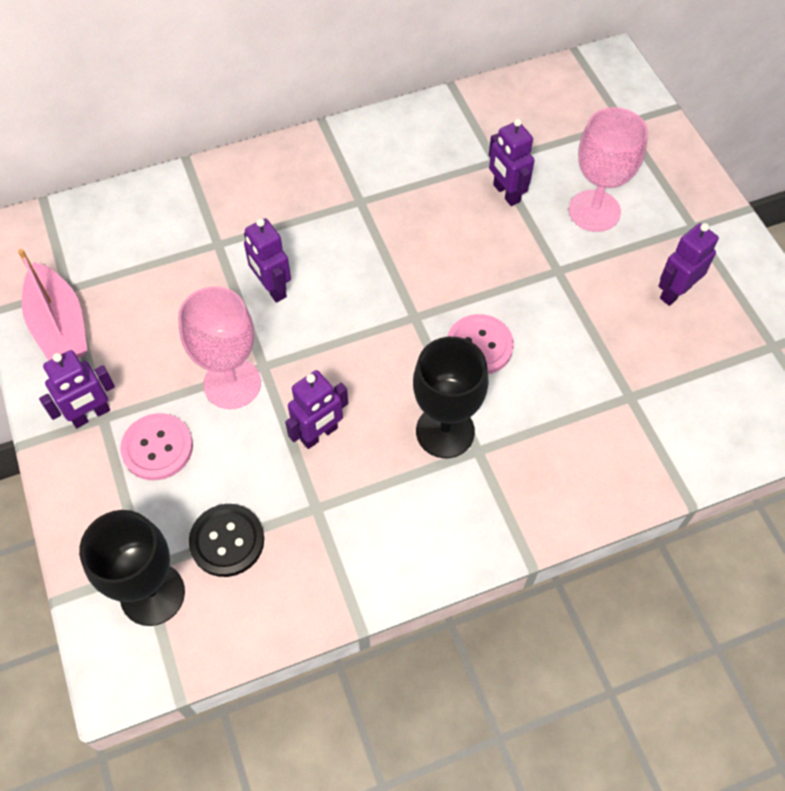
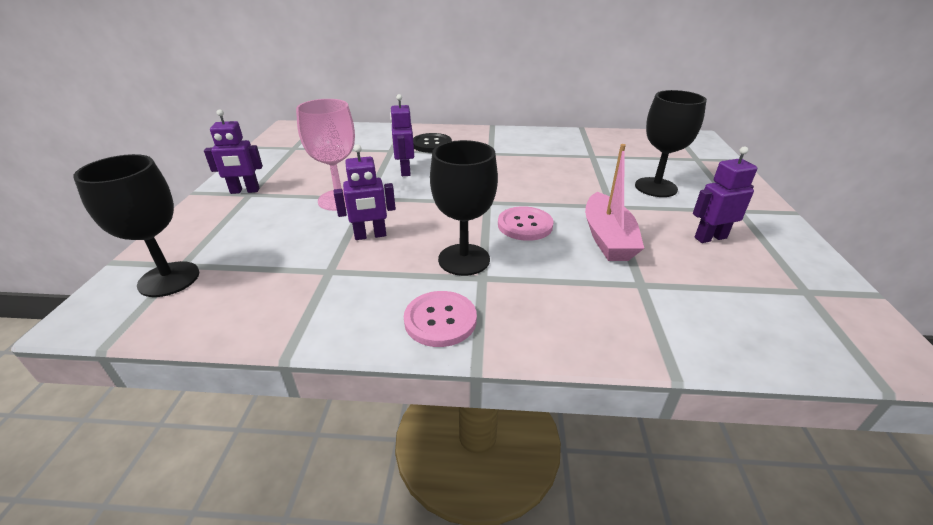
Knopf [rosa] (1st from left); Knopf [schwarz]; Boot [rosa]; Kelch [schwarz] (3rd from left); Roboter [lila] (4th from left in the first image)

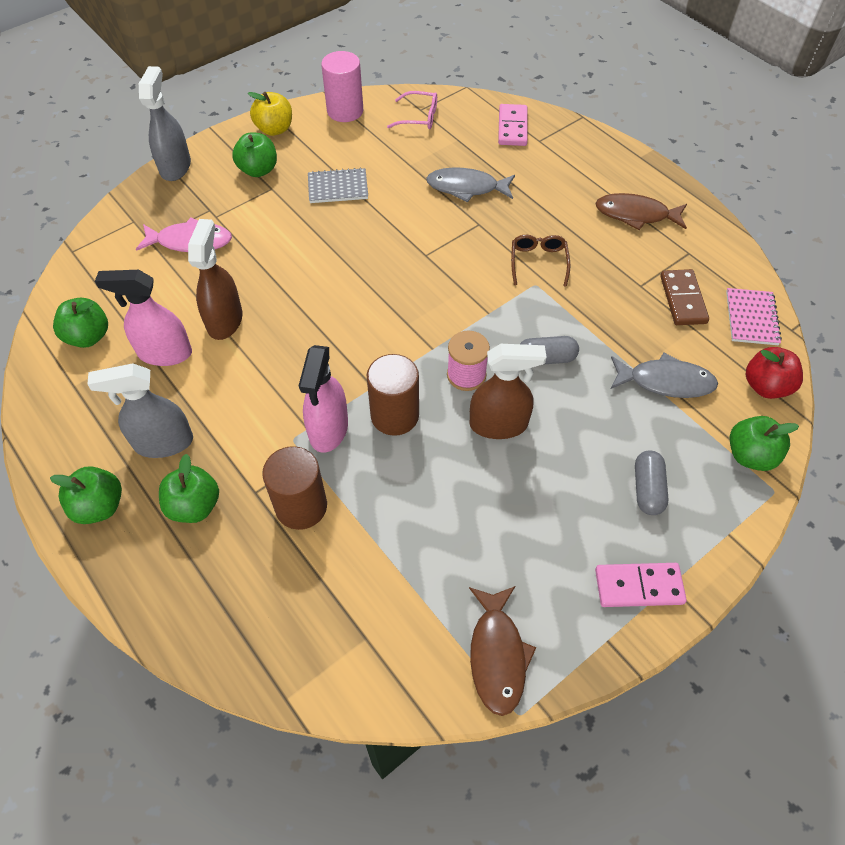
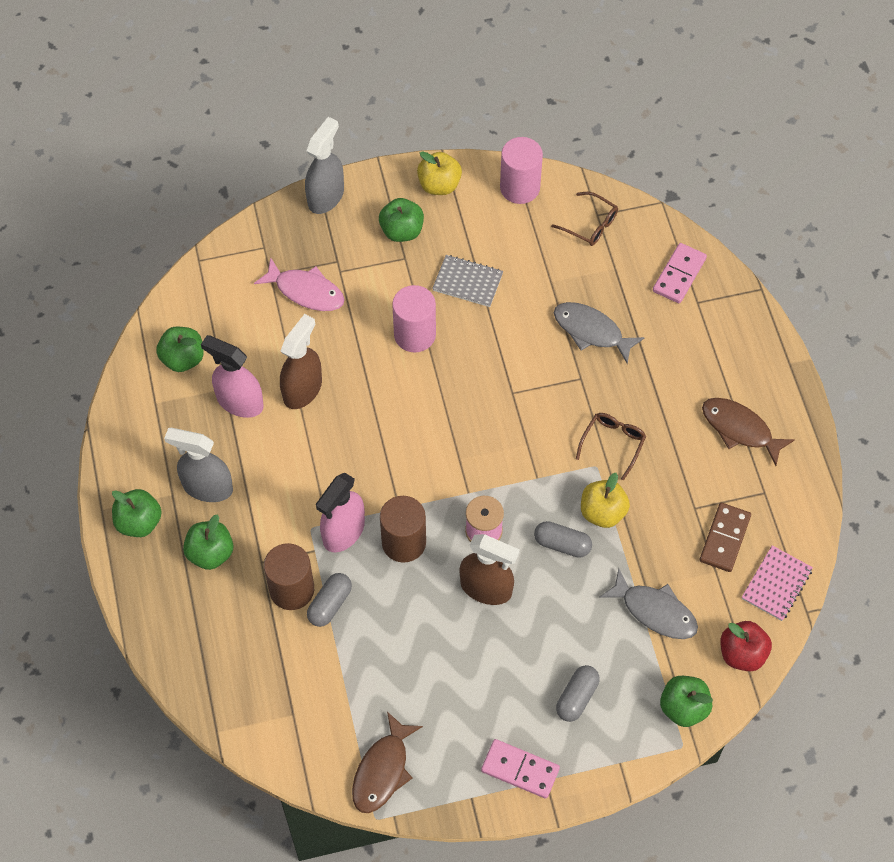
Kapsel [grau] (1st from left); Vollzylinder [rosa] (1st from left); Brille [braun] (1st from left); Apfel [gelb] (2nd from left)

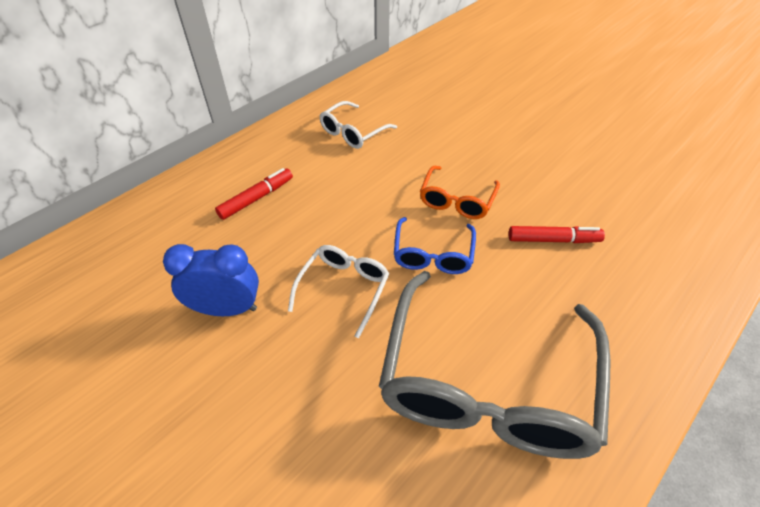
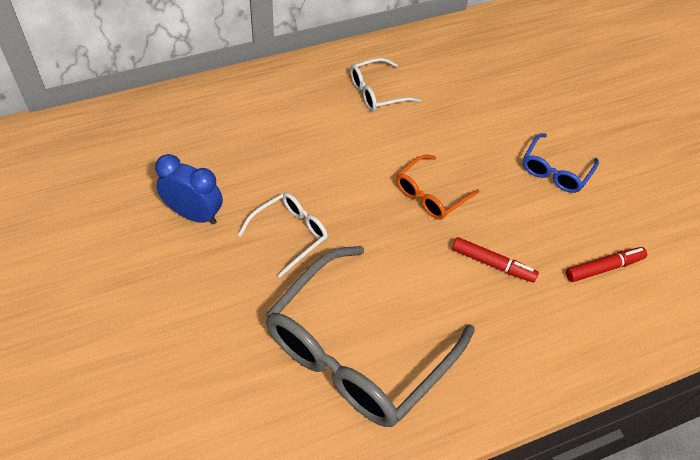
Brille [blau]; Filzstift [rot] (2nd from left)

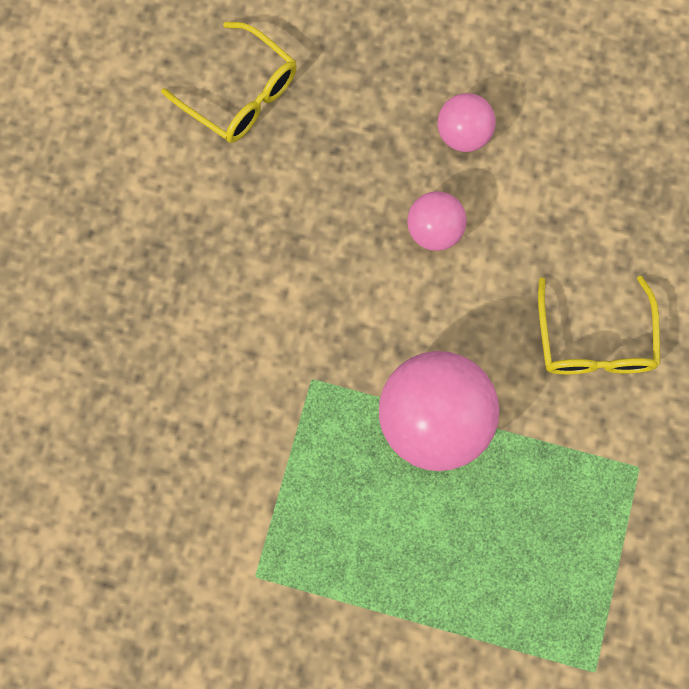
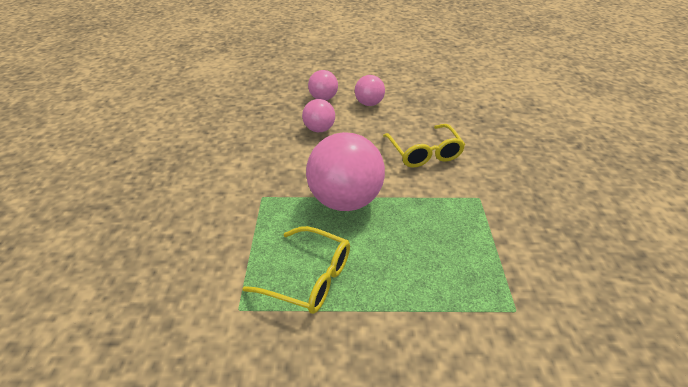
Brille [gelb] (1st from left); Ball [rosa] (4th from left)

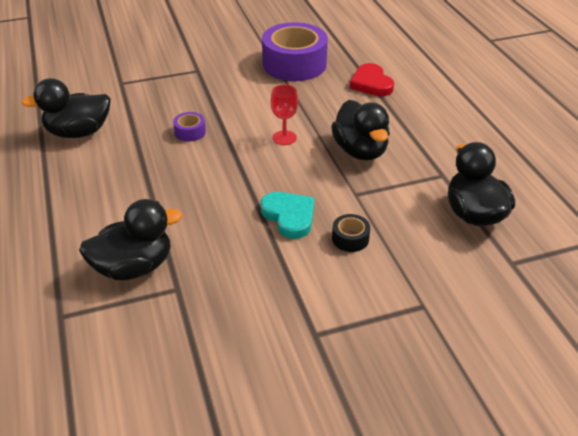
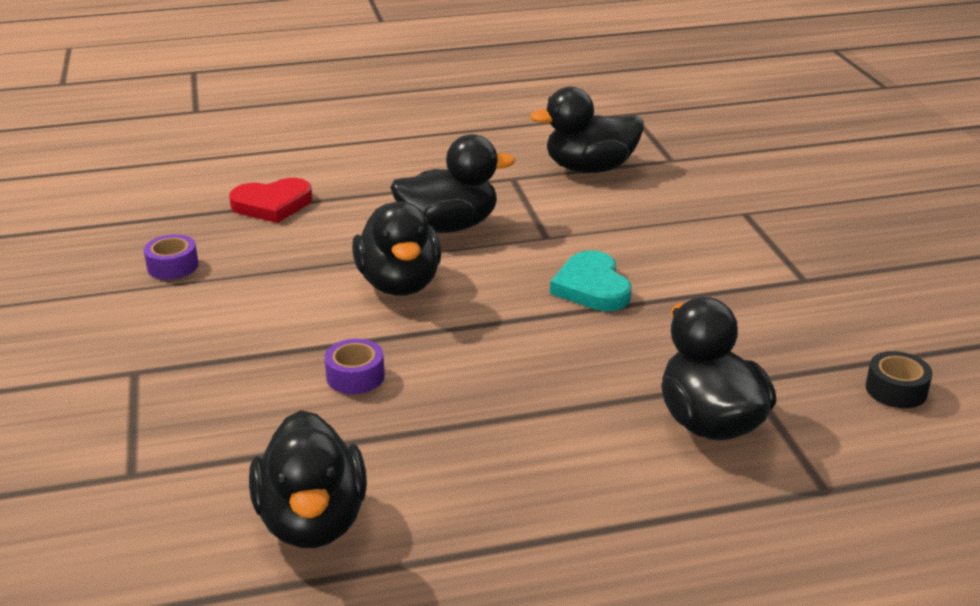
Klebeband [lila] (1st from left); Ente [schwarz] (2nd from left); Herz [türkis]; Klebeband [schwarz]

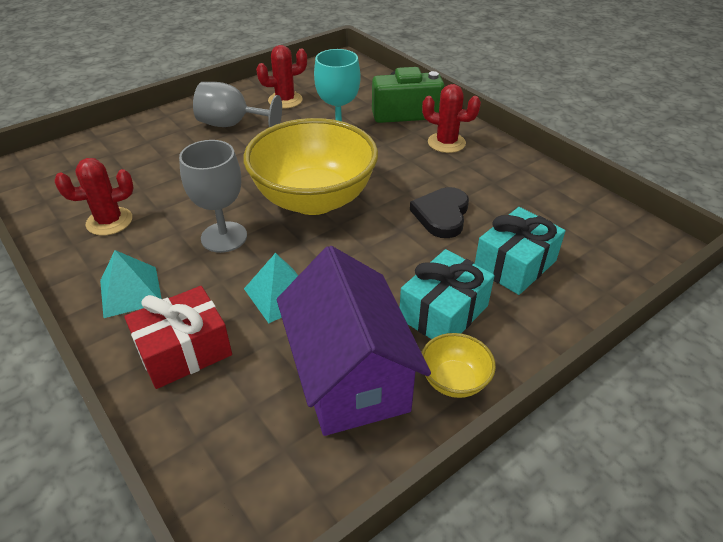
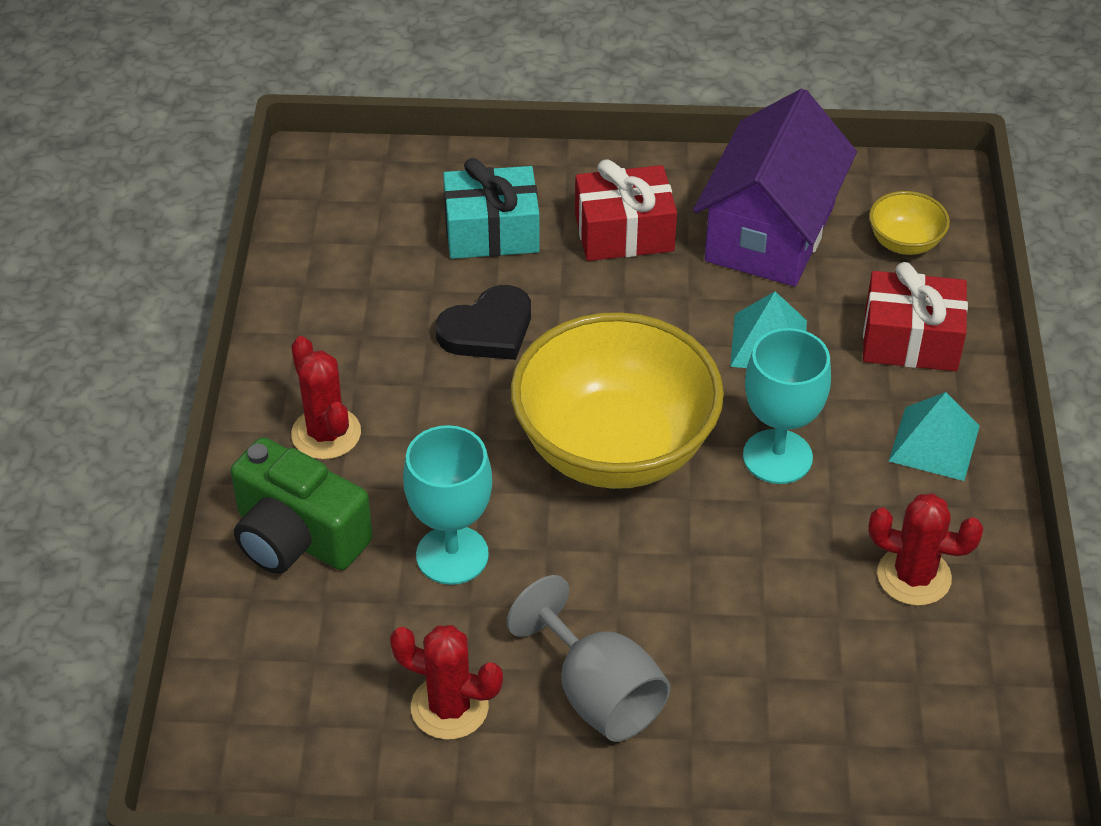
Geschenk [rot] (1st from left); Kelch [türkis] (2nd from left); Schüssel [gelb] (2nd from left)

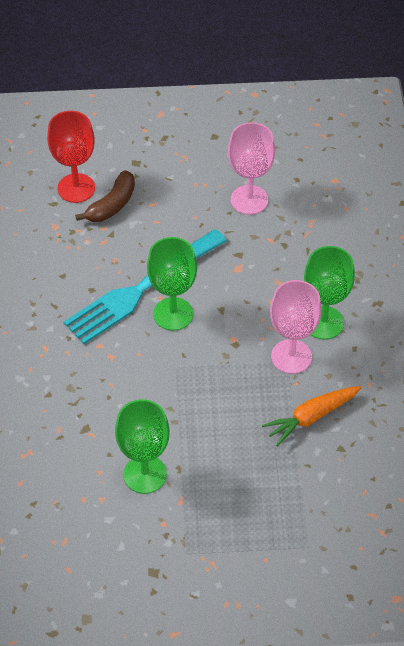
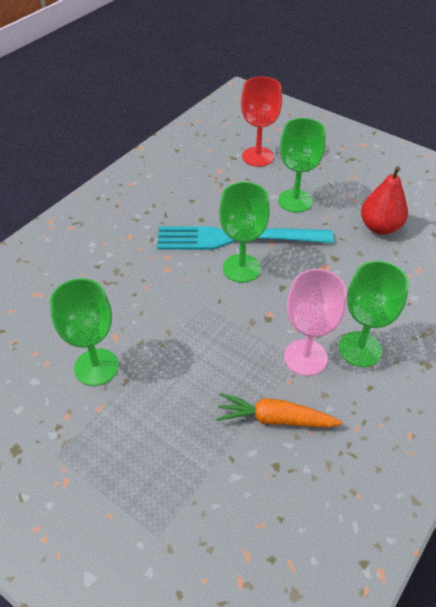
Kelch [grün] (3rd from left); Birne [rot]; Banane [braun]

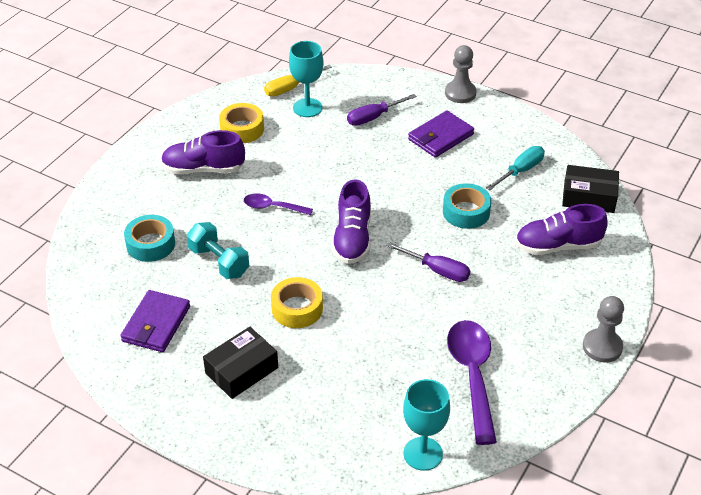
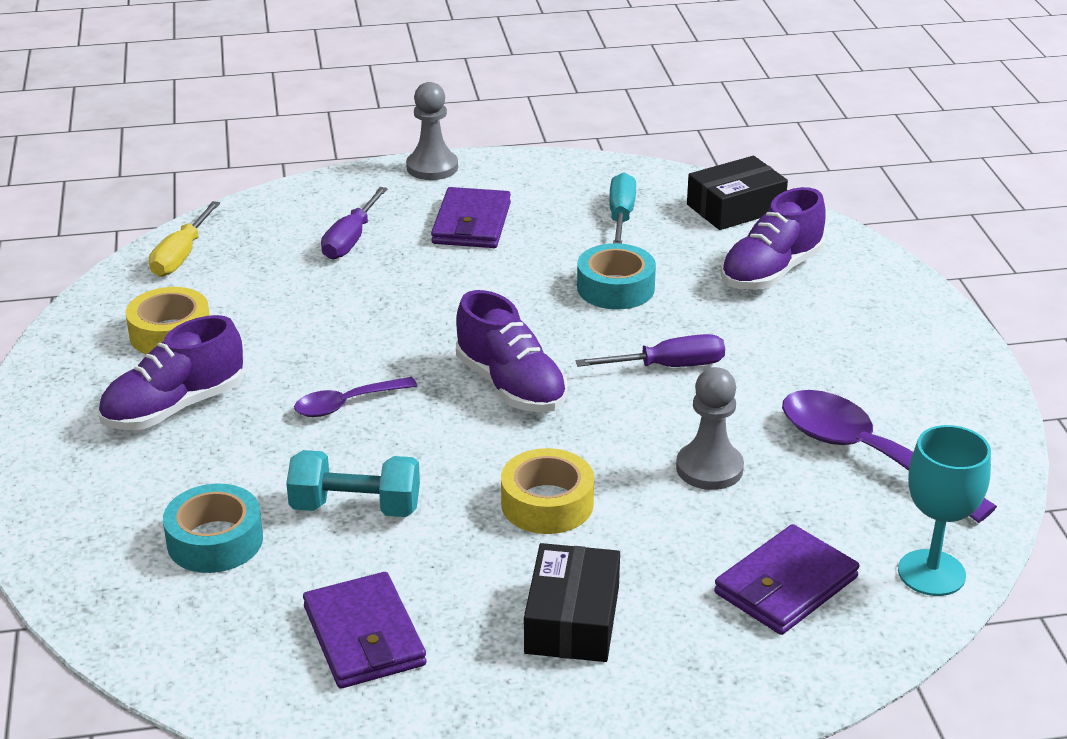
Bauer [grau] (2nd from left); Geldbörse [lila] (3rd from left); Kelch [türkis] (1st from left in the first image)

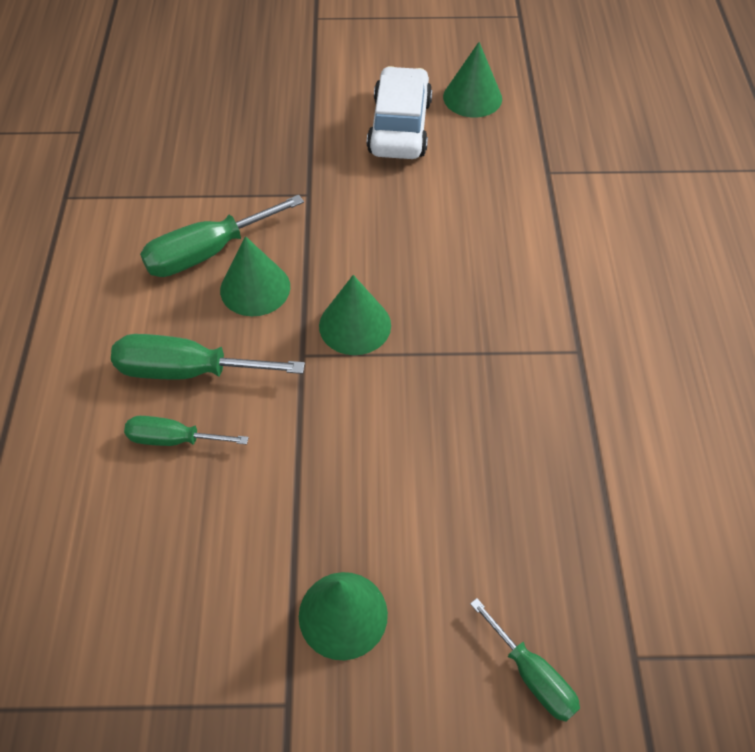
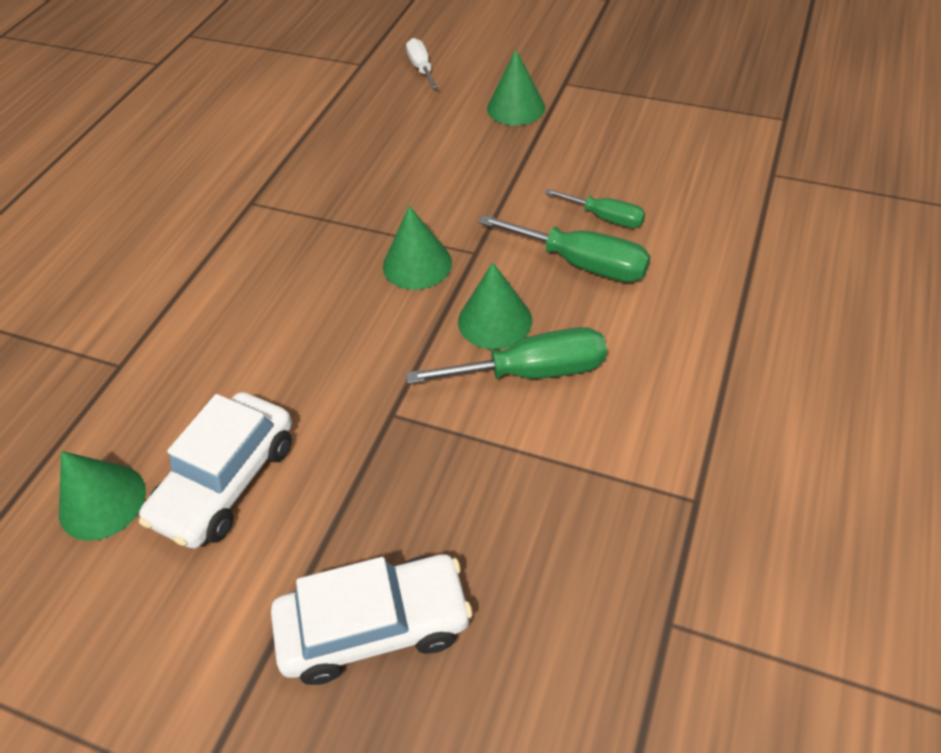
Auto [weiß] (2nd from left); Schraubenzieher [weiß]

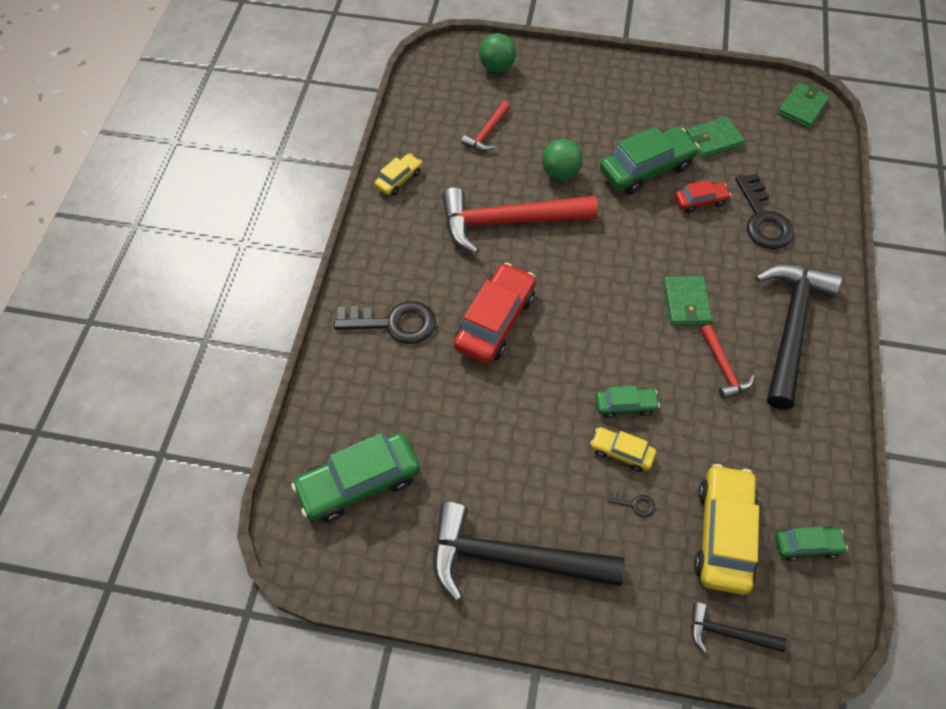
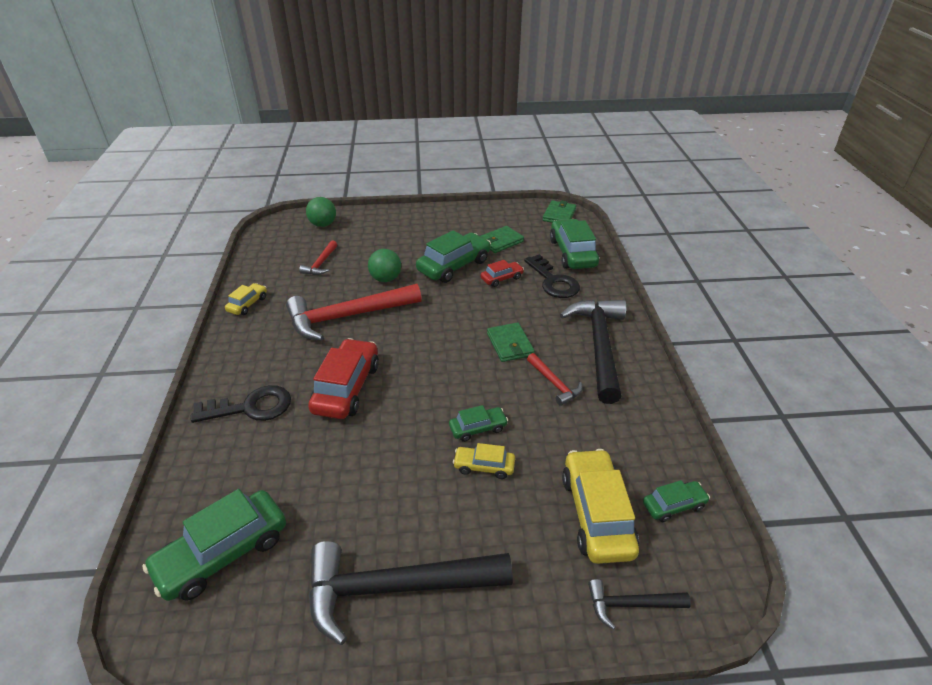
Auto [grün] (4th from left); Schlüssel [schwarz] (2nd from left in the first image)

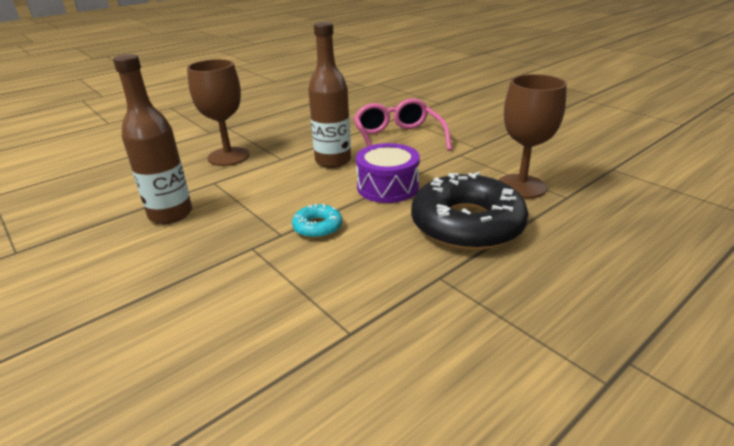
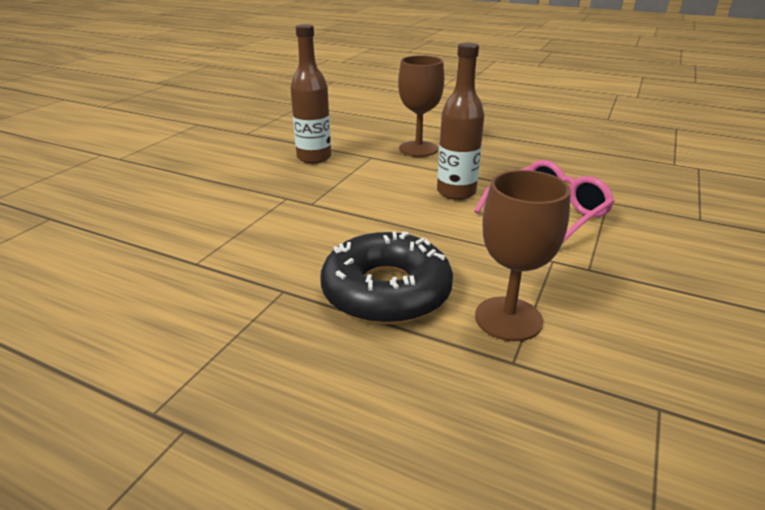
Donut [türkis]; Trommel [lila]

